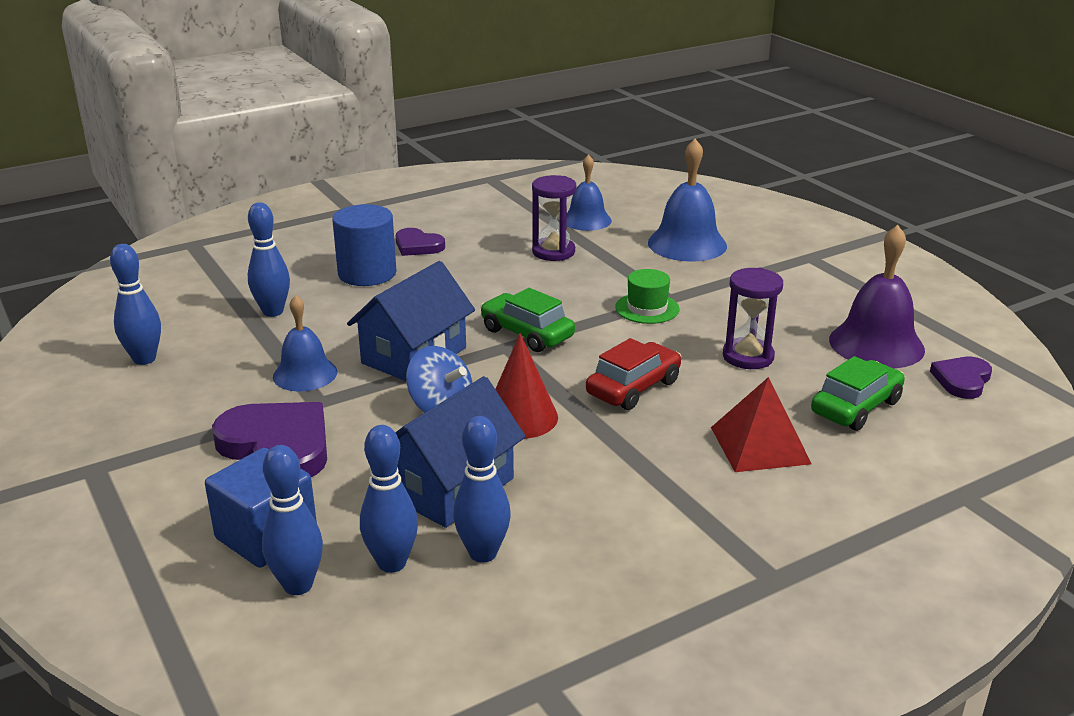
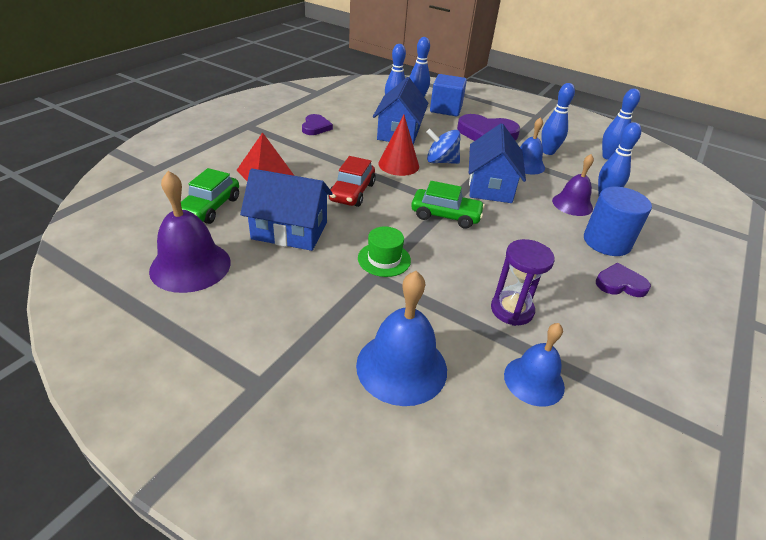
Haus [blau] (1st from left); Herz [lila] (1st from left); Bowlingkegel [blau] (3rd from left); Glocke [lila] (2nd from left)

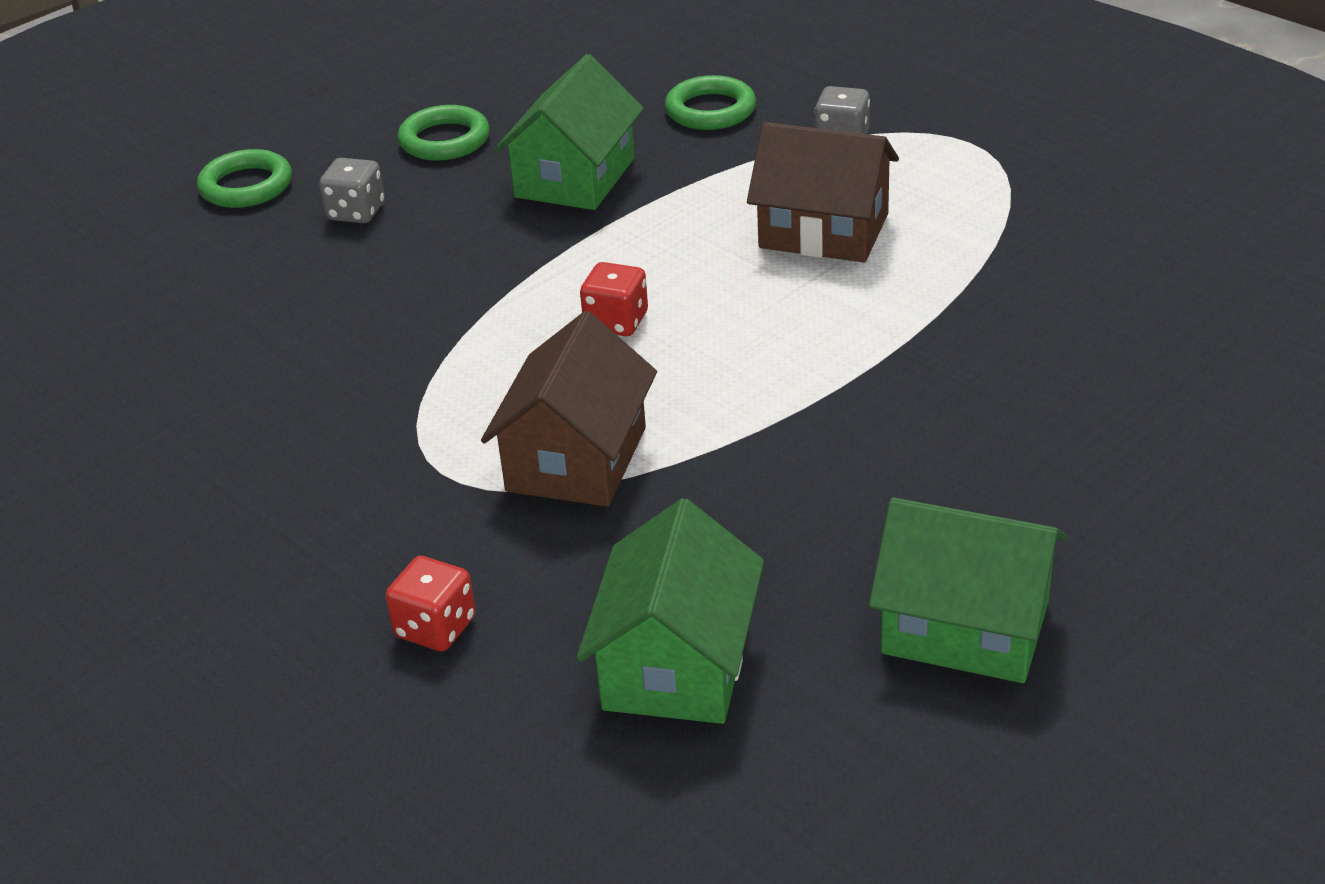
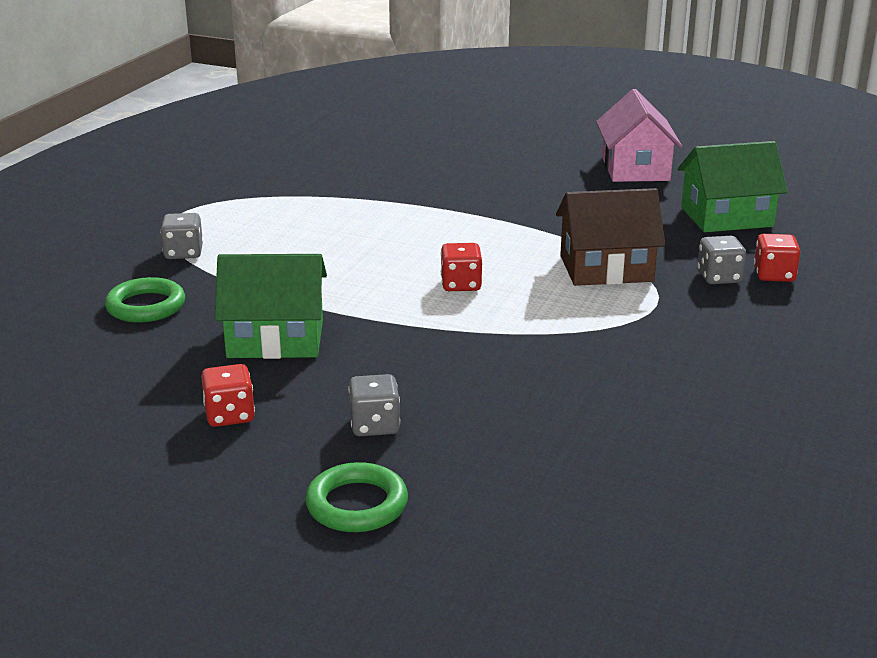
Spielwürfel [rot] (1st from left); Haus [rosa]; Spielwürfel [grau] (3rd from left); Haus [braun] (2nd from left in the first image)

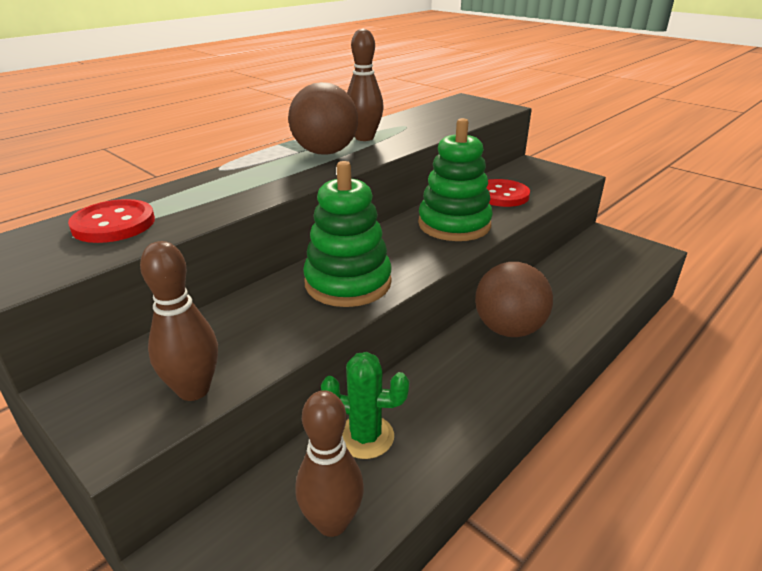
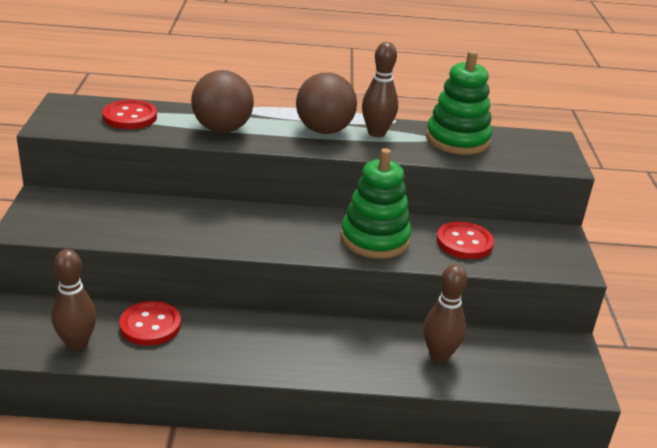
Knopf [rot] (2nd from left); Ball [braun] (1st from left); Bowlingkegel [braun] (3rd from left); Stapelspielzeug [grün] (2nd from left)

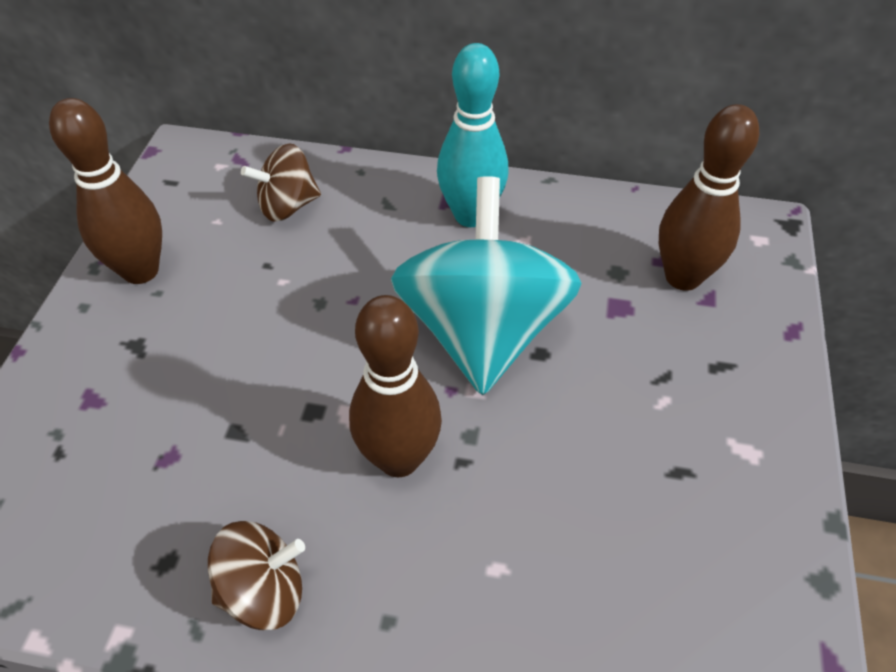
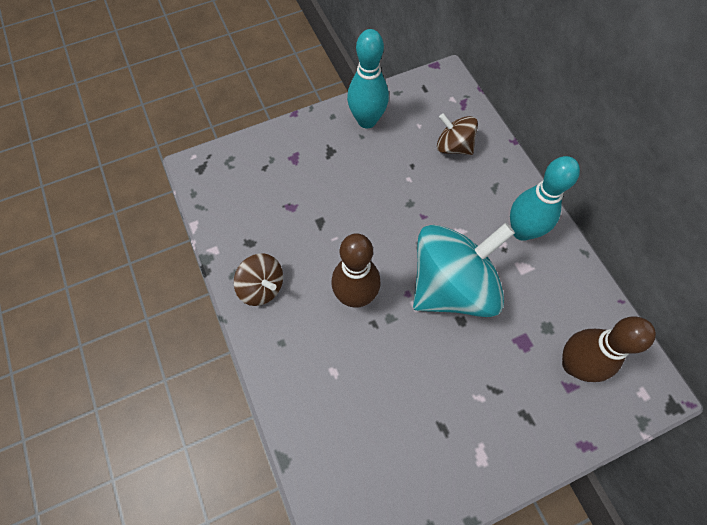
Bowlingkegel [türkis] (1st from left)

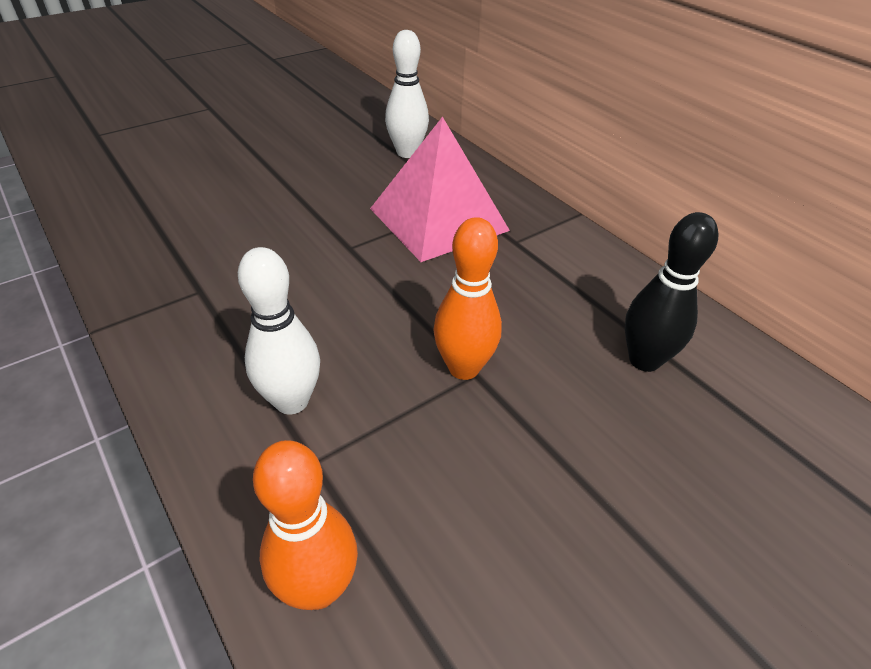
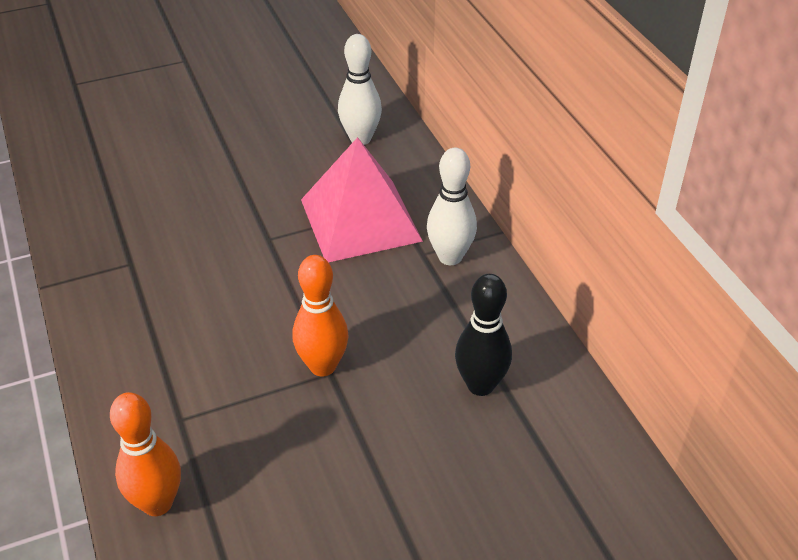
Bowlingkegel [weiß] (2nd from left)

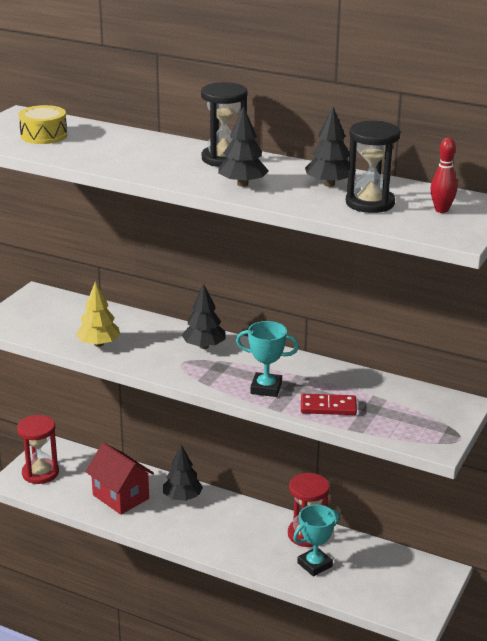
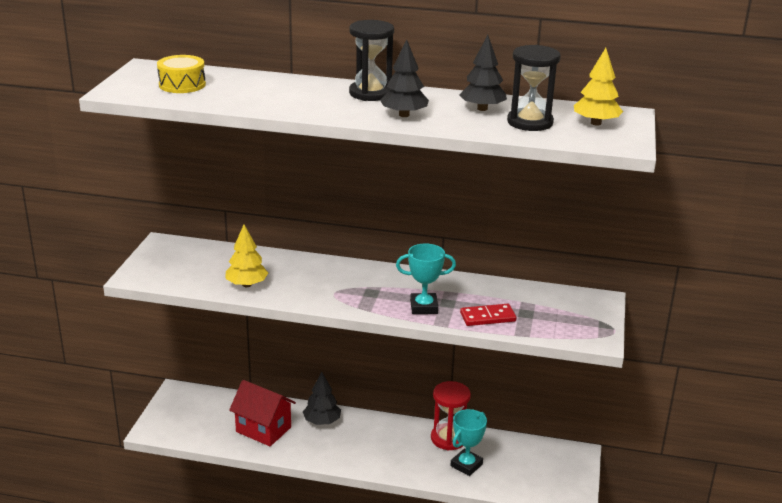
Baum [gelb] (2nd from left); Sanduhr [rot] (1st from left in the first image); Baum [schwarz] (2nd from left in the first image)

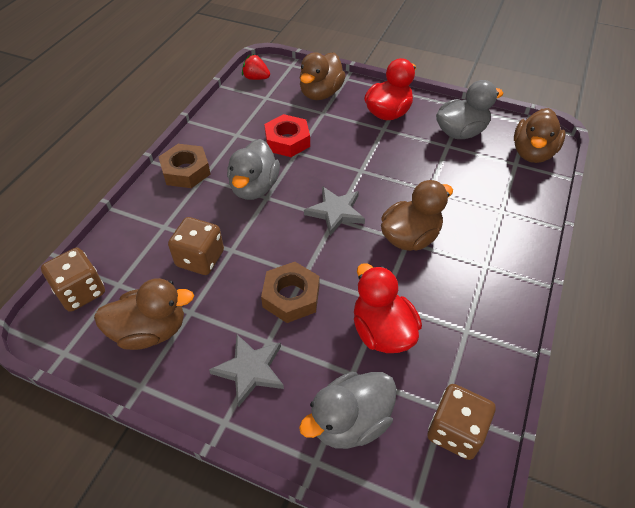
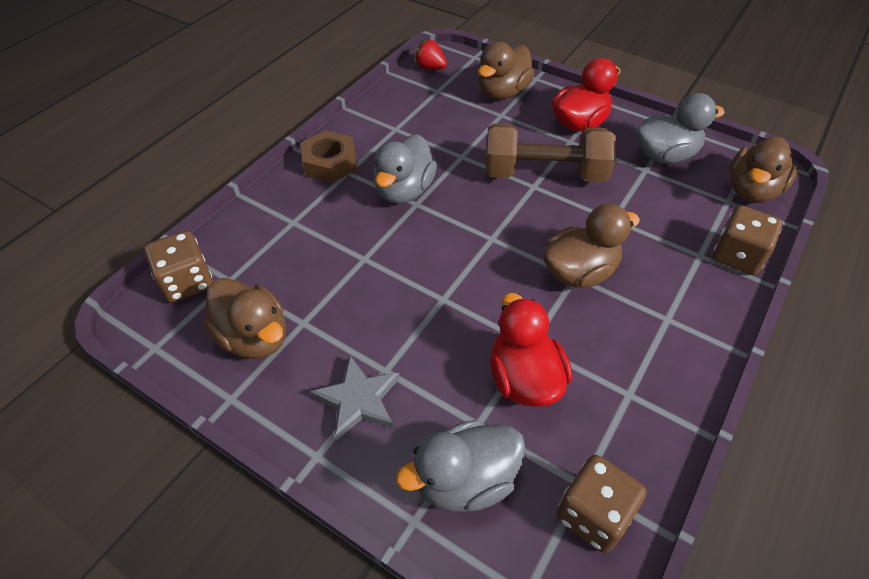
Ente [braun] (1st from left); Hantel [braun]; Spielwürfel [braun] (3rd from left); Sechskantmutter [braun] (2nd from left in the first image); Sechskantmutter [rot]; Stern [grau] (2nd from left in the first image)

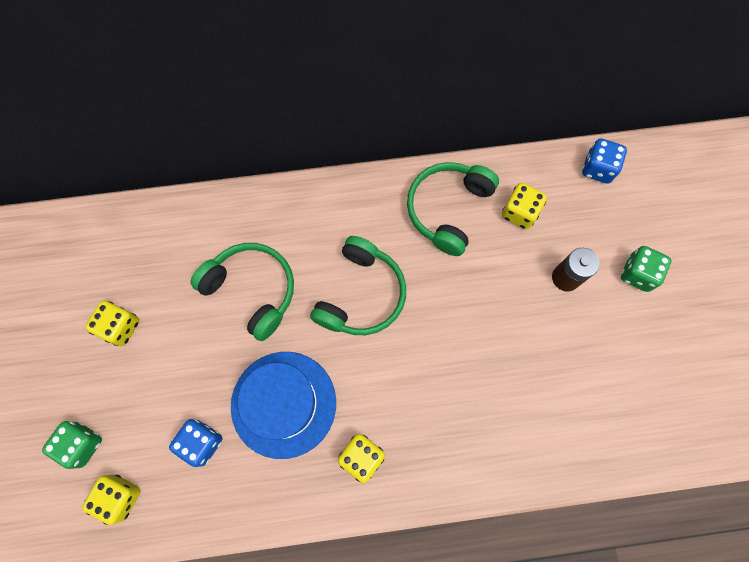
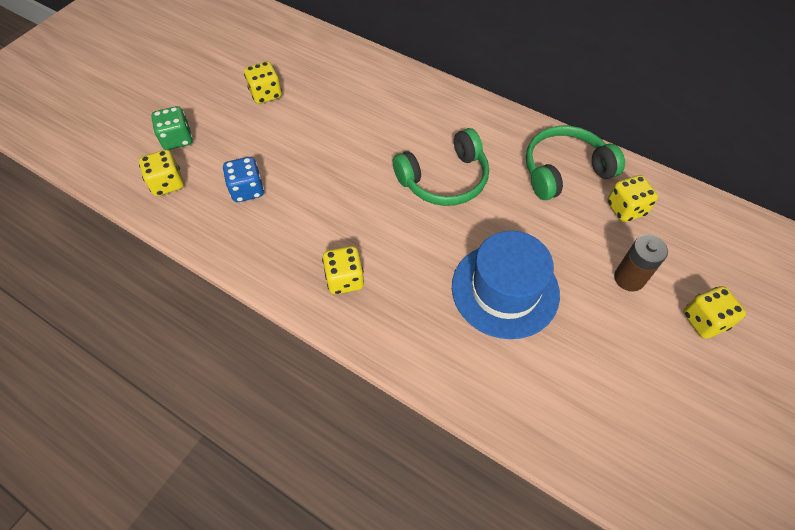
Hut [blau]; Spielwürfel [gelb] (5th from left); Kopfhörer [grün] (1st from left in the first image); Spielwürfel [blau] (2nd from left in the first image)

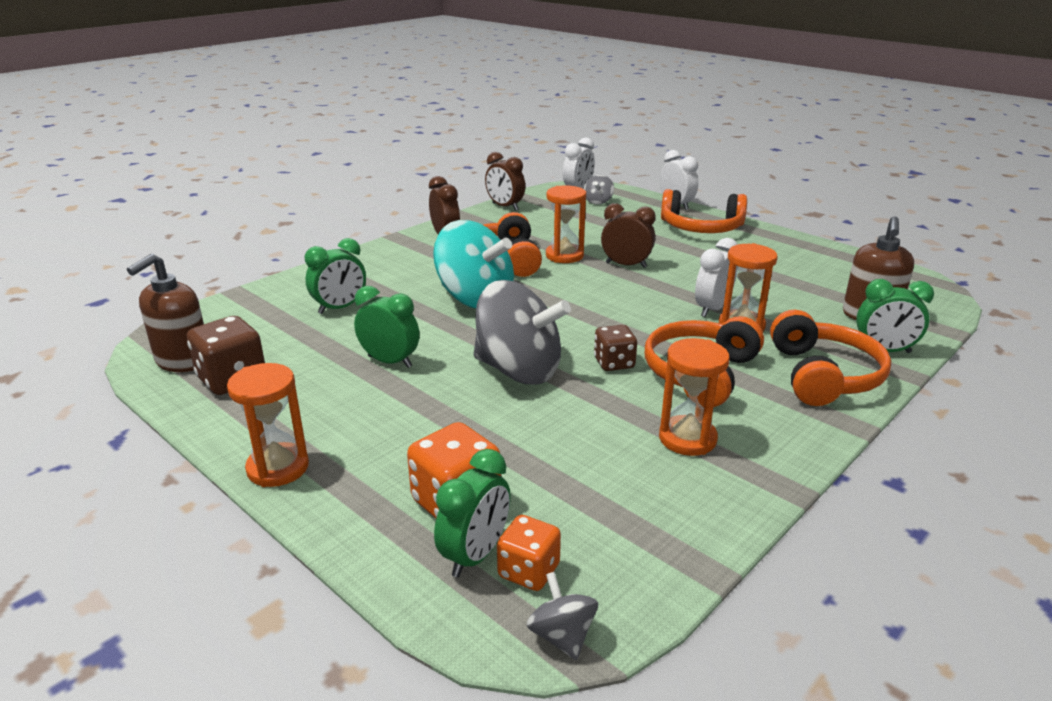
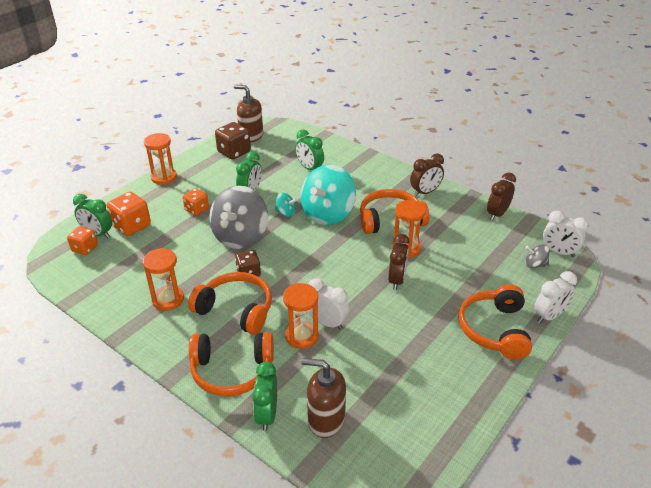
Spielwürfel [orange] (3rd from left); Kreisel [türkis] (1st from left); Kreisel [grau] (2nd from left in the first image)

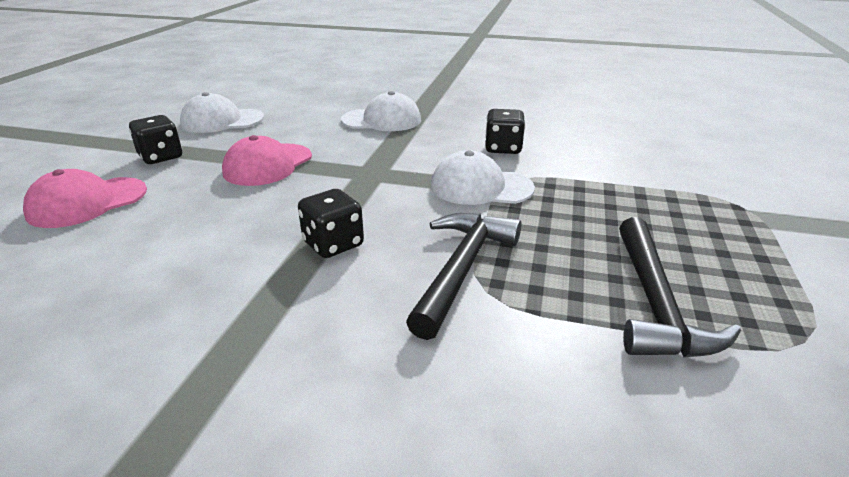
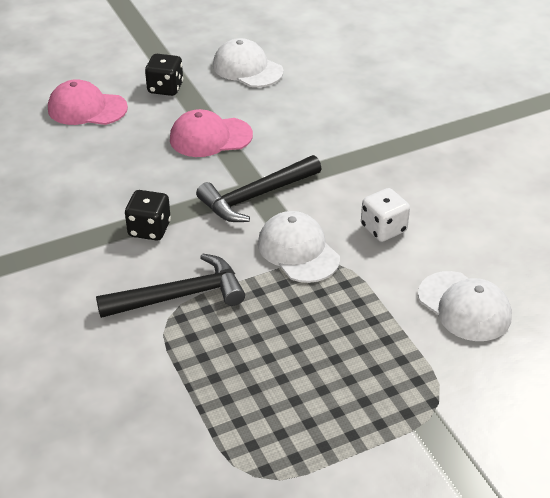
Hammer [schwarz] (2nd from left); Spielwürfel [weiß]; Kappe [weiß] (3rd from left)

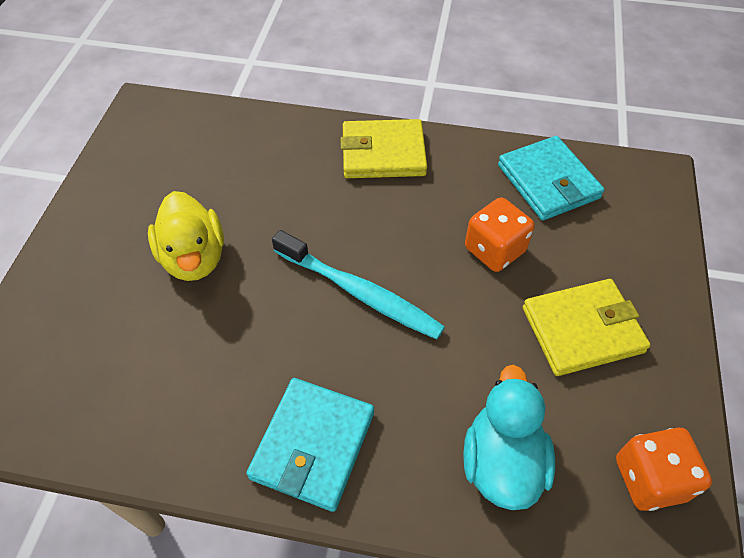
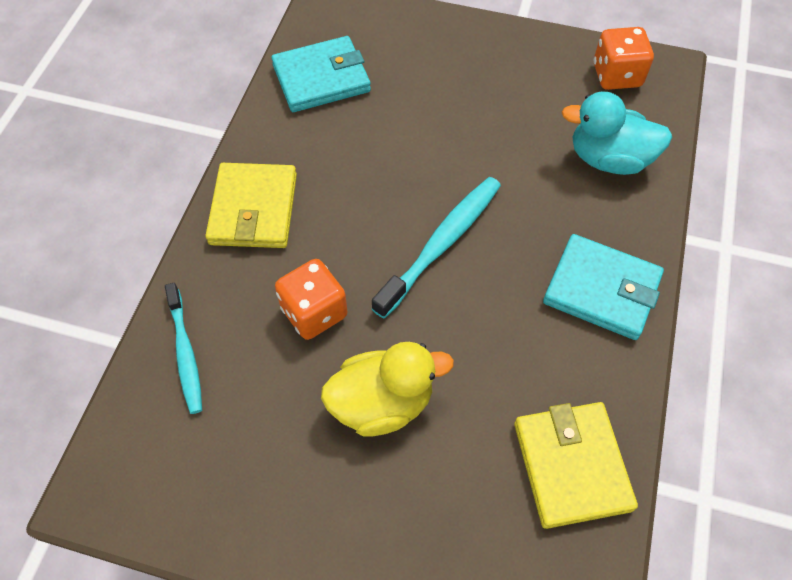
Zahnbürste [türkis] (1st from left); Spielwürfel [orange] (1st from left); Geldbörse [gelb] (2nd from left)

